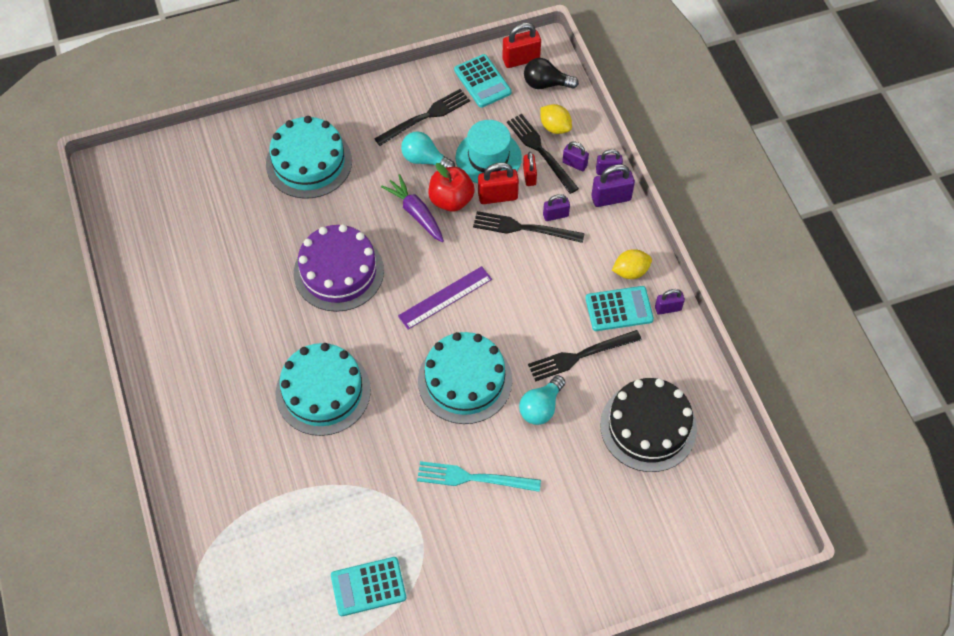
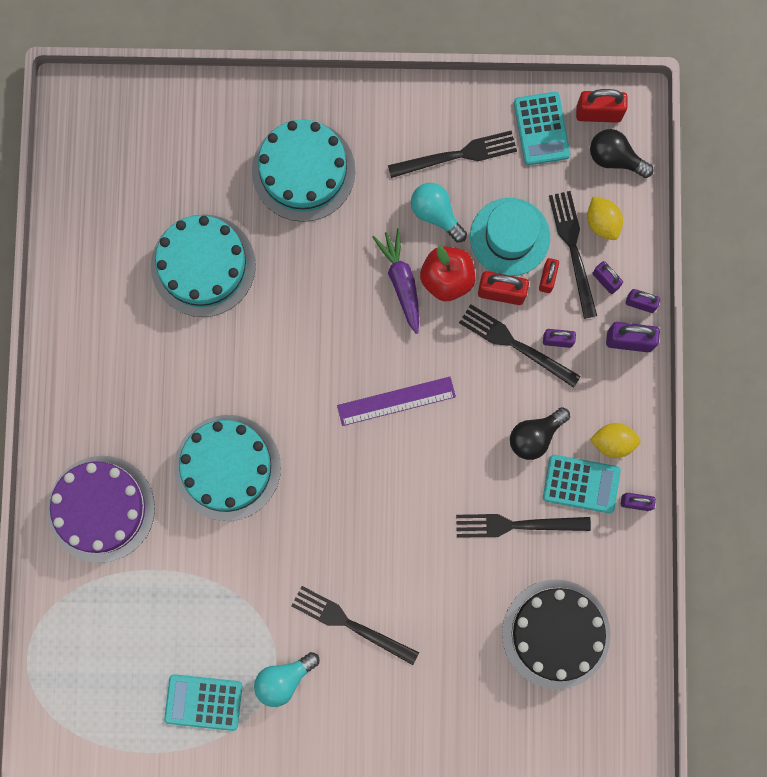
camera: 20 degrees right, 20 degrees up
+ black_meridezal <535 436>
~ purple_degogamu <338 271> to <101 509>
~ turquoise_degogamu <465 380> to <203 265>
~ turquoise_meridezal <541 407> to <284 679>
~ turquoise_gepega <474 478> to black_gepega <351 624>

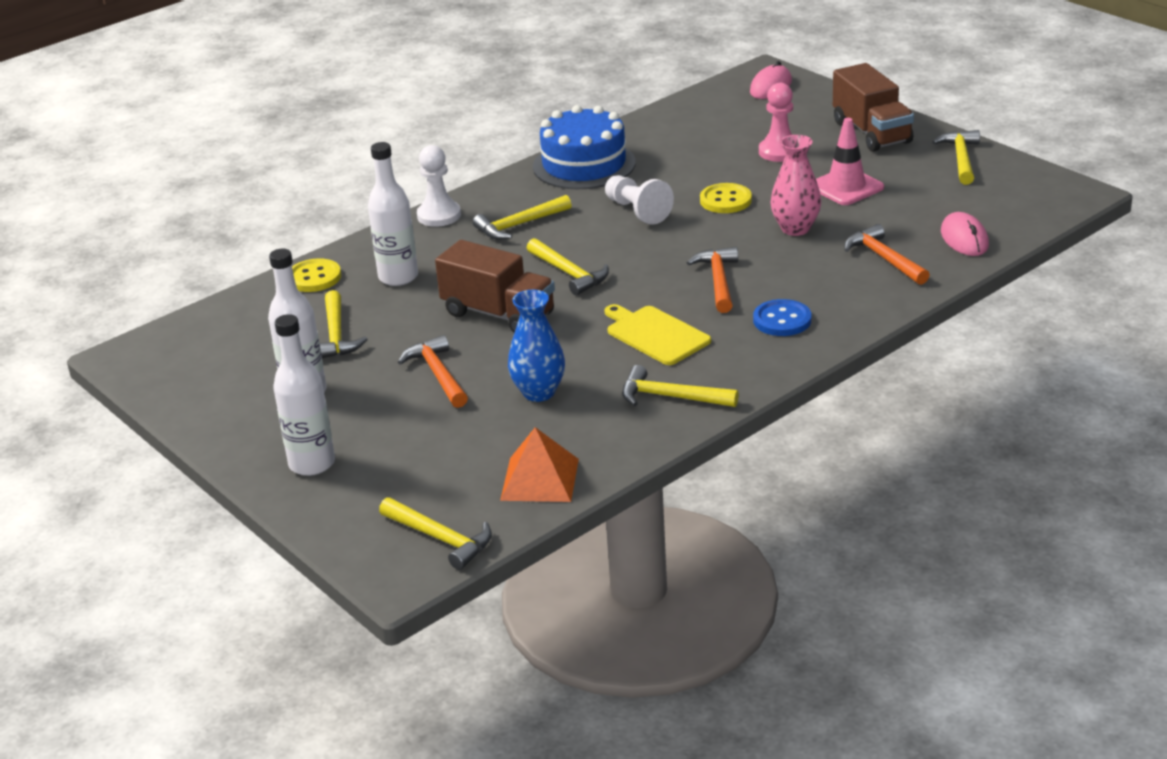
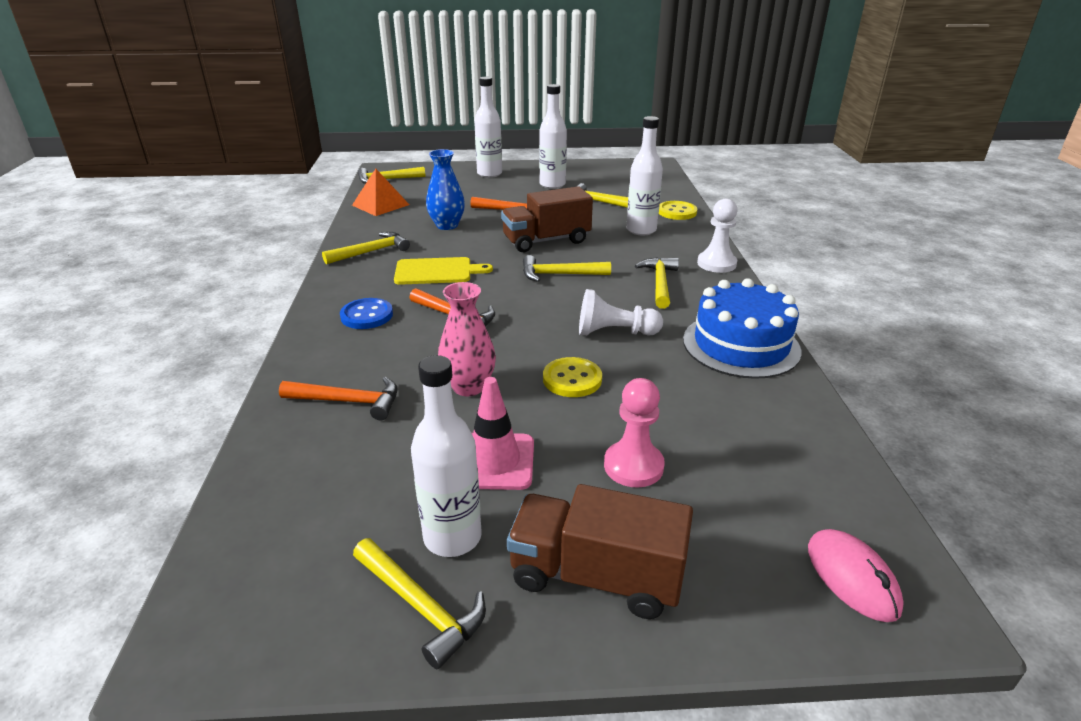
camera: 125 degrees right, 0 degrees up
- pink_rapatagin <964 239>
+ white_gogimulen <452 537>

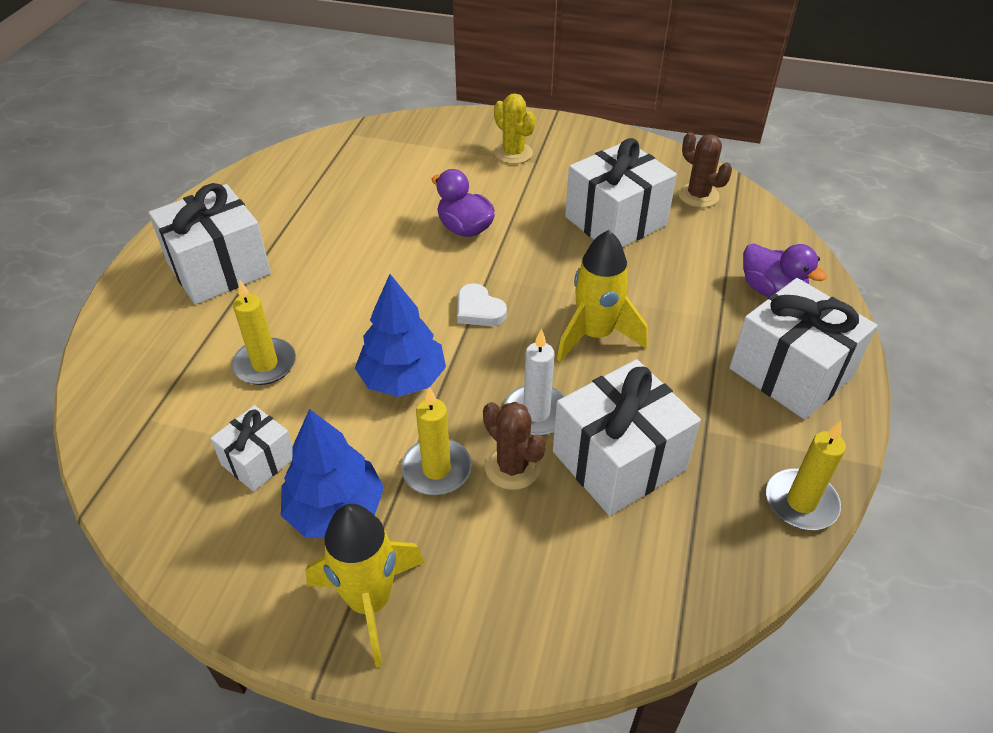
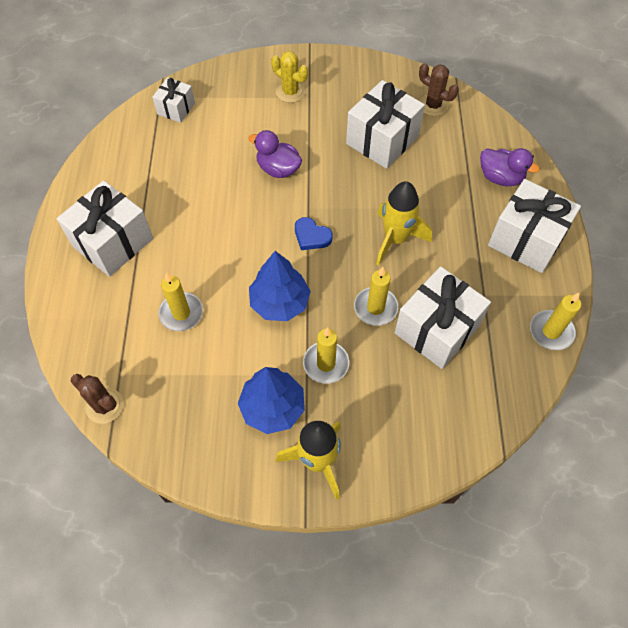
camera: 15 degrees left, 15 degrees up
~ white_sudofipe <258 461> to <176 108>
~ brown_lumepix <512 467> to <105 406>
~ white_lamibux <478 310> to blue_lamibux <311 236>
~ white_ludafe <536 413> to yellow_ludafe <375 308>

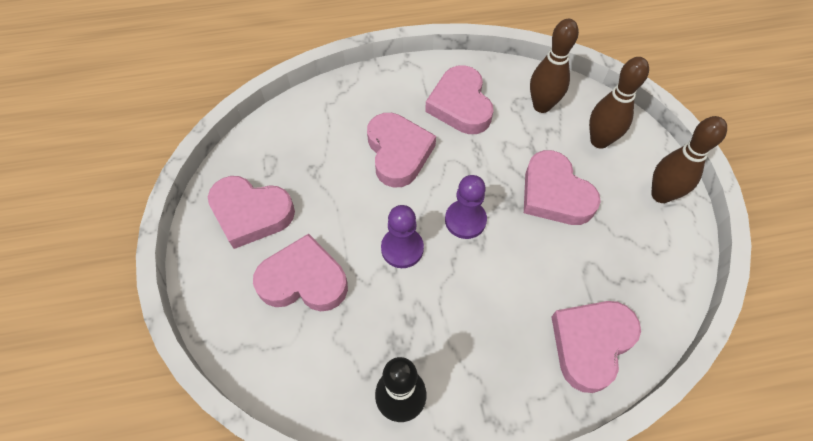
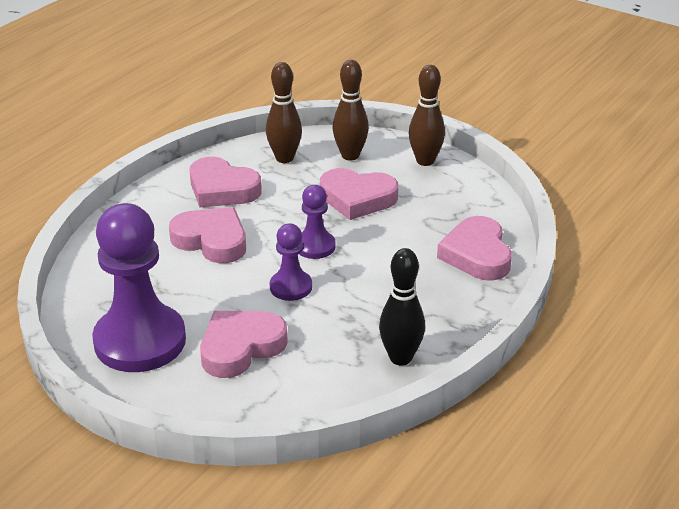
camera: 45 degrees left, 25 degrees down
~ pink_lamibux <251 213> to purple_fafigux <140 341>

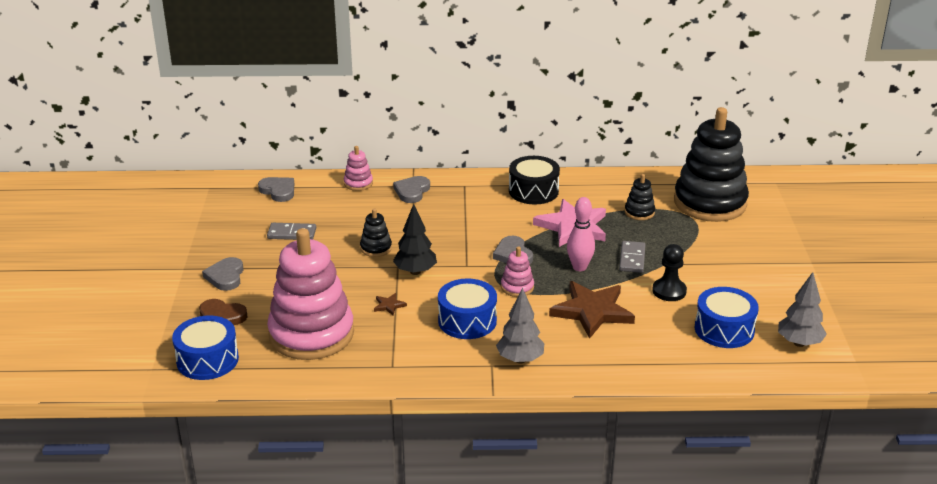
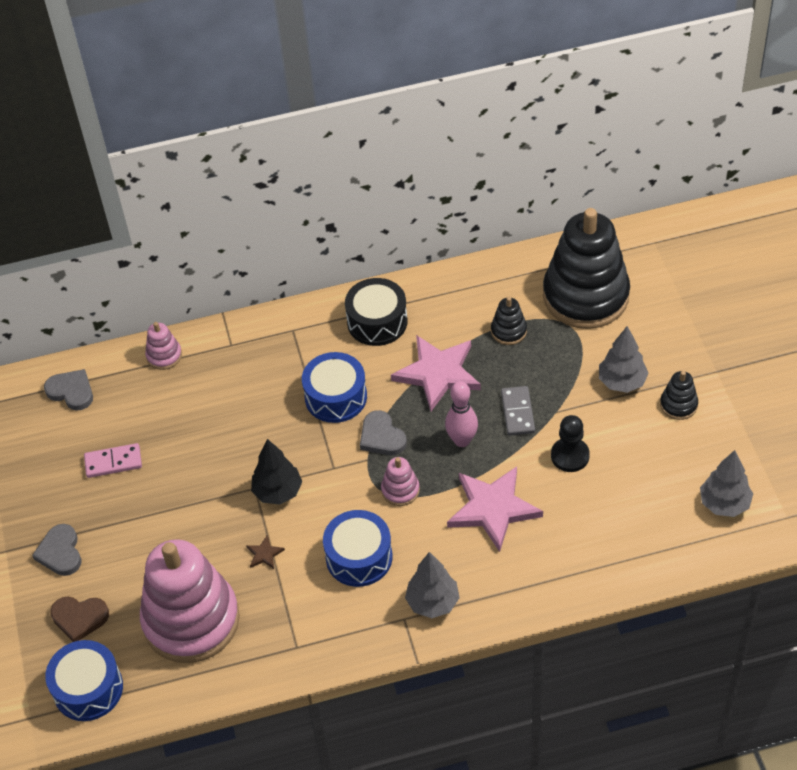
camera: 10 degrees left, 20 degrees up
- grey_lamibux <412 191>
+ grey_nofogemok <622 382>
~ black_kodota <376 248> to <678 405>
~ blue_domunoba <724 329> to <336 397>
~ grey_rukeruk <292 233> to pink_rukeruk <113 462>
~ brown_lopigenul <592 311> to pink_lopigenul <493 509>

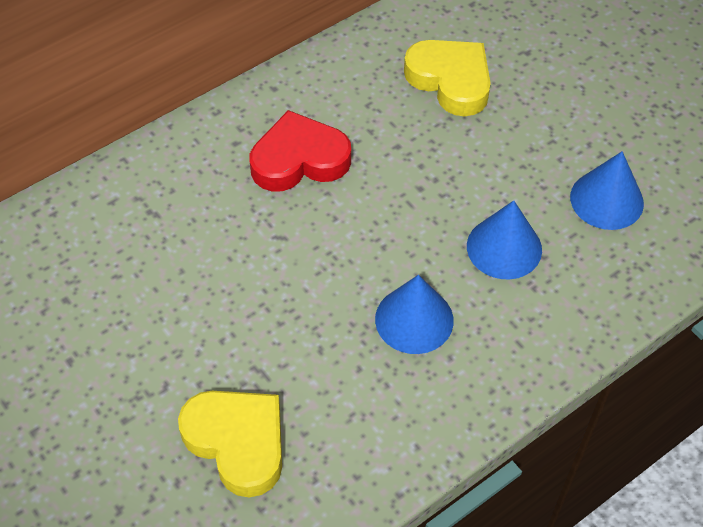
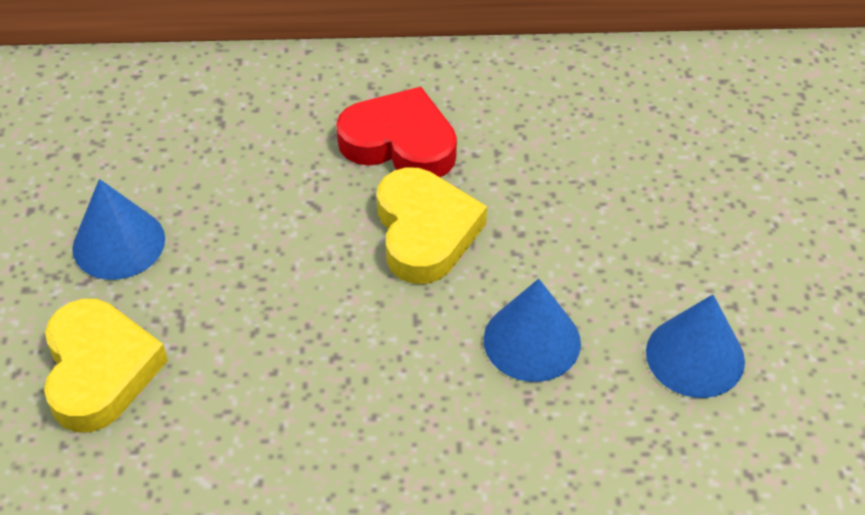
camera: 35 degrees right, 5 degrees down
~ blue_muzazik <414 319> to <119 243>
~ yellow_lamibux <450 80> to <425 231>

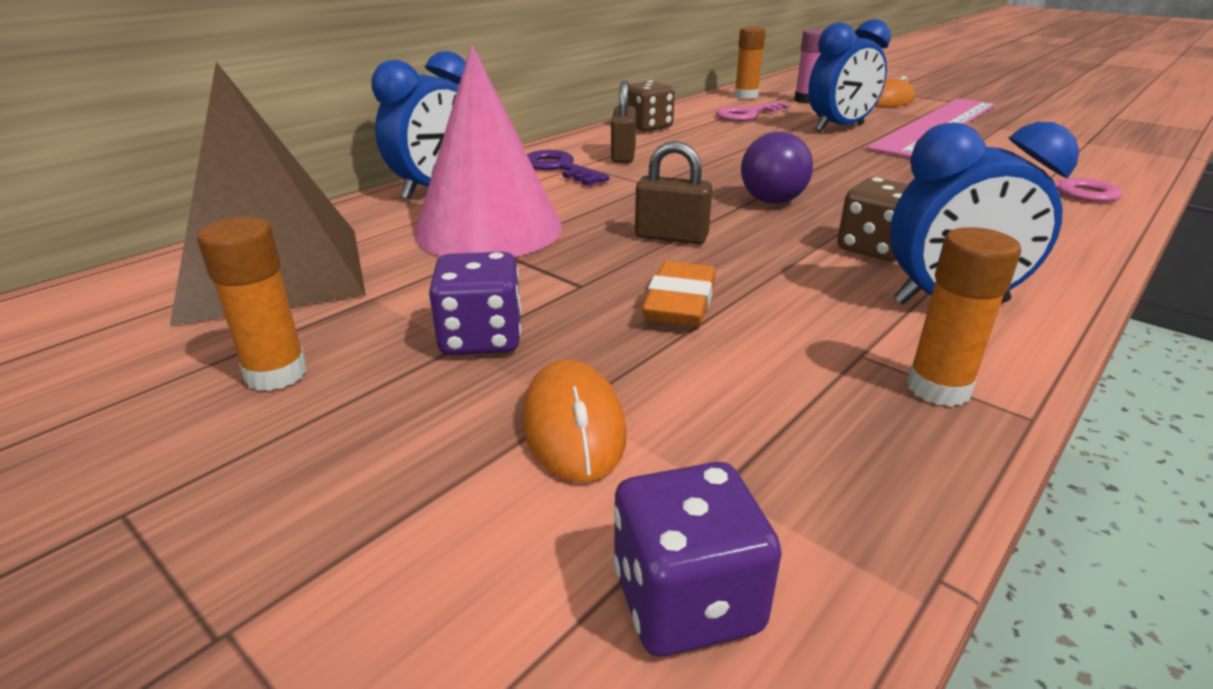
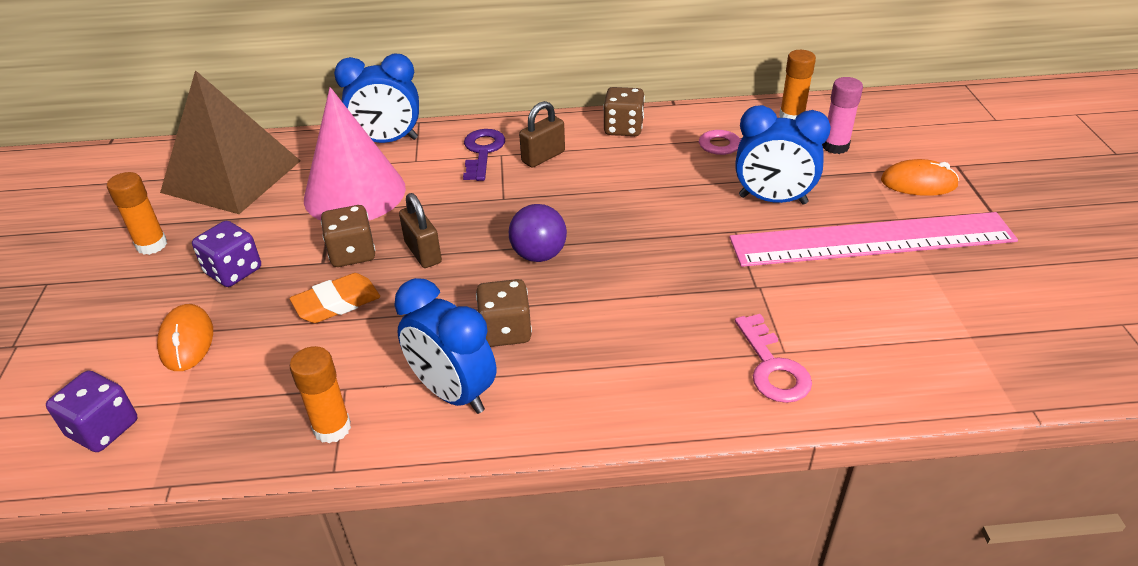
camera: 45 degrees right, 10 degrees up
+ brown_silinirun <352 253>
~ orange_rapatagin <573 427> = <187 341> 45 degrees counterclockwise

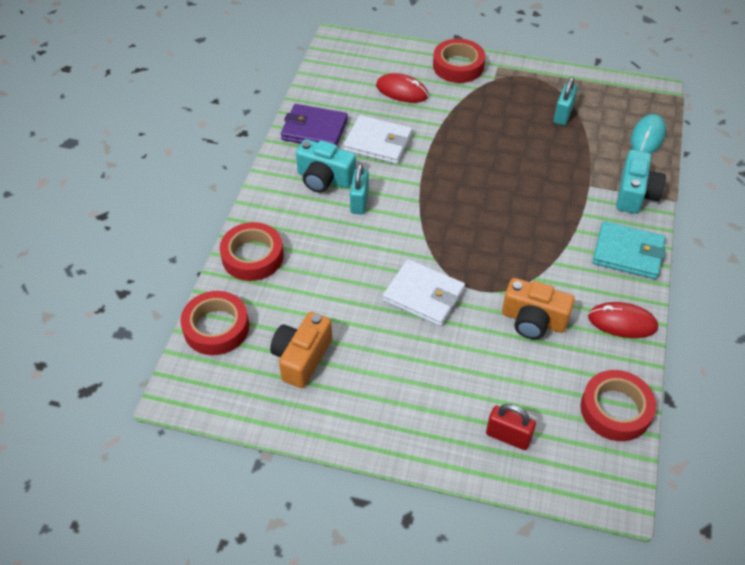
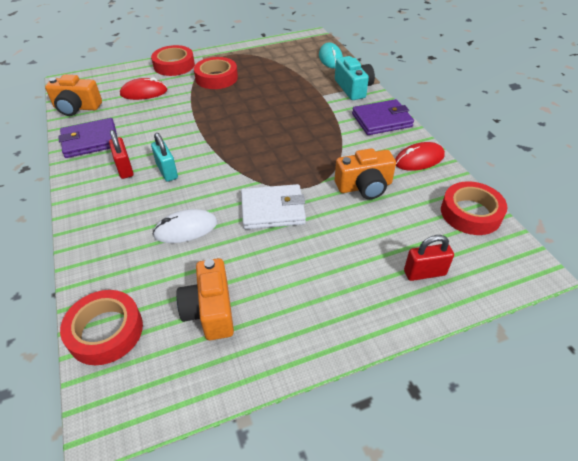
camera: 35 degrees left, 5 degrees down
- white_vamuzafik <378 143>
- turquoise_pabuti <563 115>
+ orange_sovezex <77 108>
+ white_rapatagin <185 229>
~ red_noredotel <252 256> to <216 78>
~ turquoise_sovezex <324 178> to red_pabuti <125 168>
~ turquoise_vamuzafik <627 253> to purple_vamuzafik <381 120>

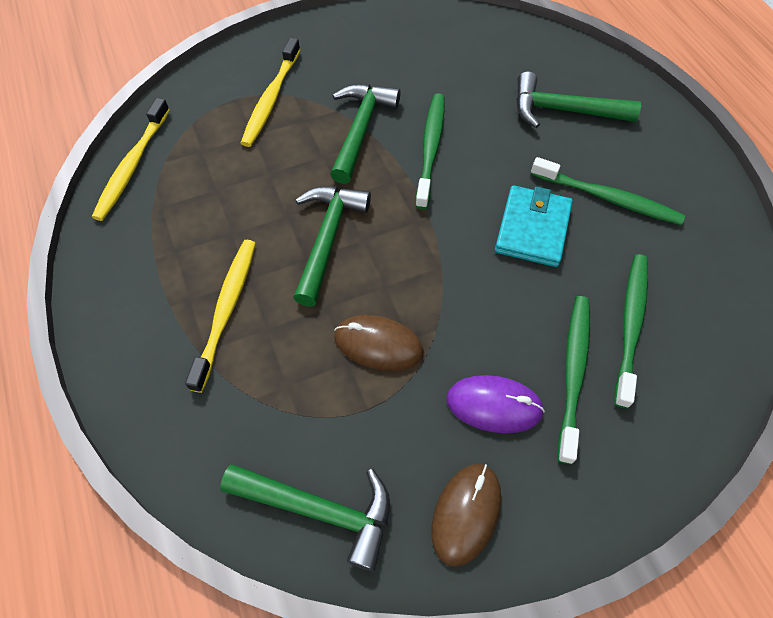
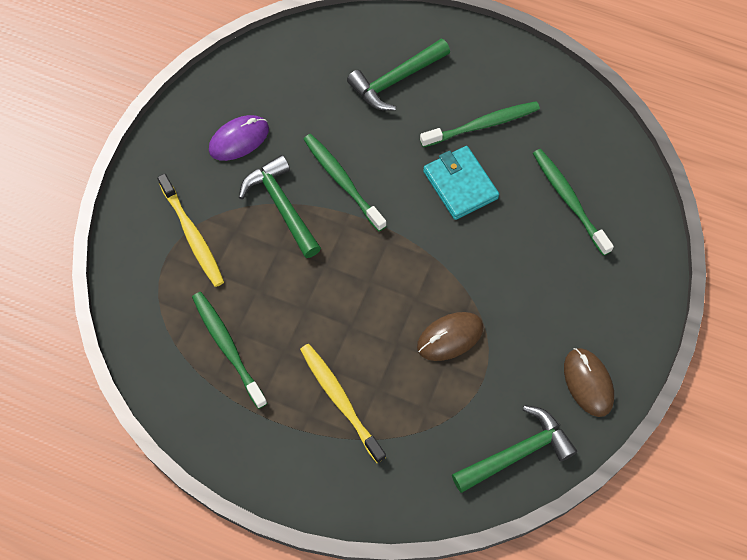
camera: 45 degrees left, 5 degrees up
- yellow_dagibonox <132 166>
- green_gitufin <328 238>
~ purple_rapatagin <494 405> to <239 139>
~ green_dagibonox <573 373> to <228 347>

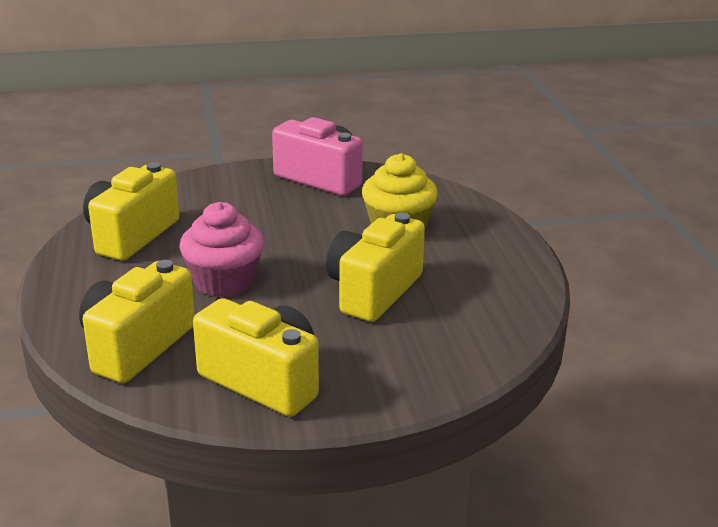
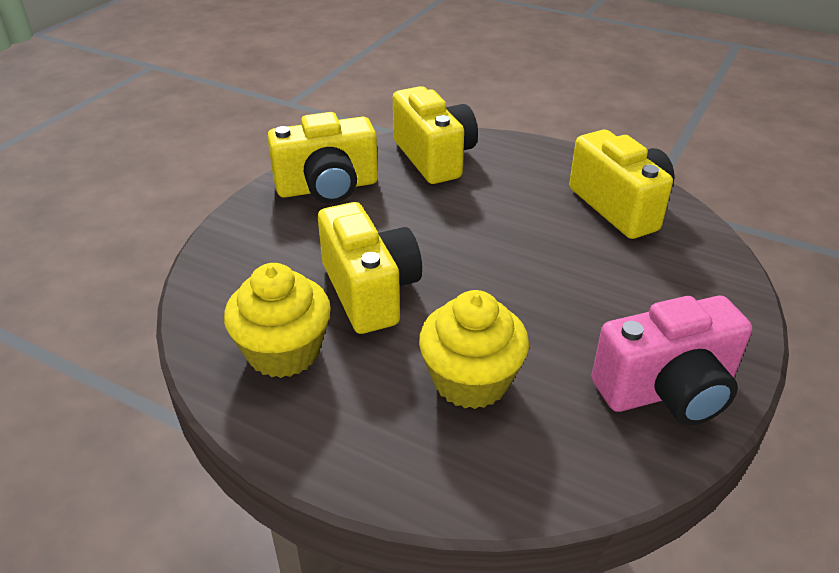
camera: 130 degrees right, 10 degrees up
- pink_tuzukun <224 282>
+ yellow_tuzukun <284 351>

